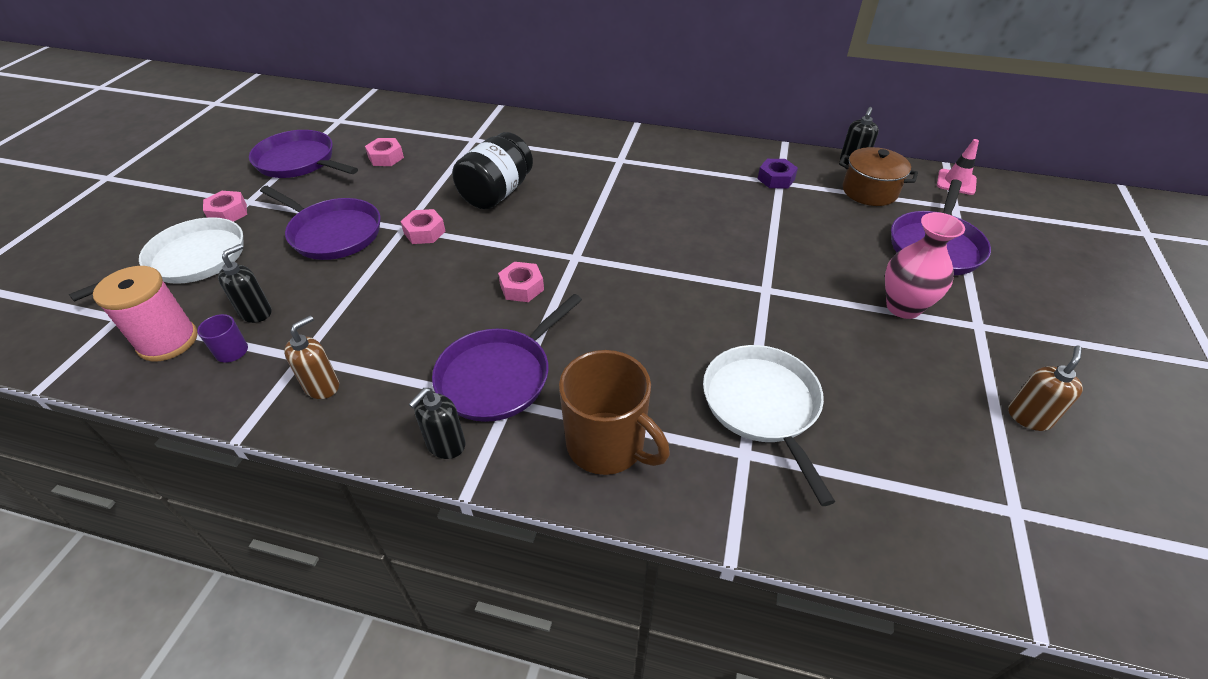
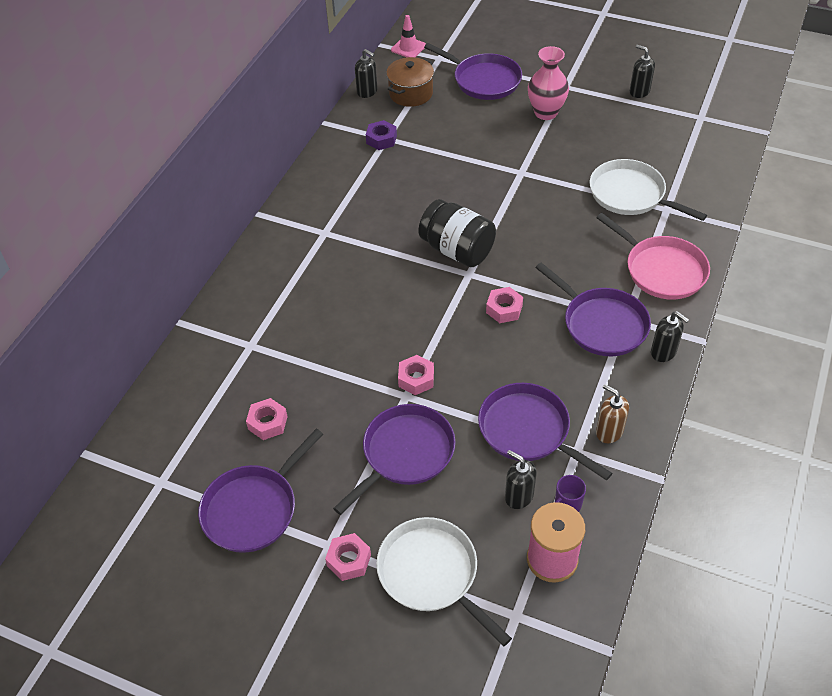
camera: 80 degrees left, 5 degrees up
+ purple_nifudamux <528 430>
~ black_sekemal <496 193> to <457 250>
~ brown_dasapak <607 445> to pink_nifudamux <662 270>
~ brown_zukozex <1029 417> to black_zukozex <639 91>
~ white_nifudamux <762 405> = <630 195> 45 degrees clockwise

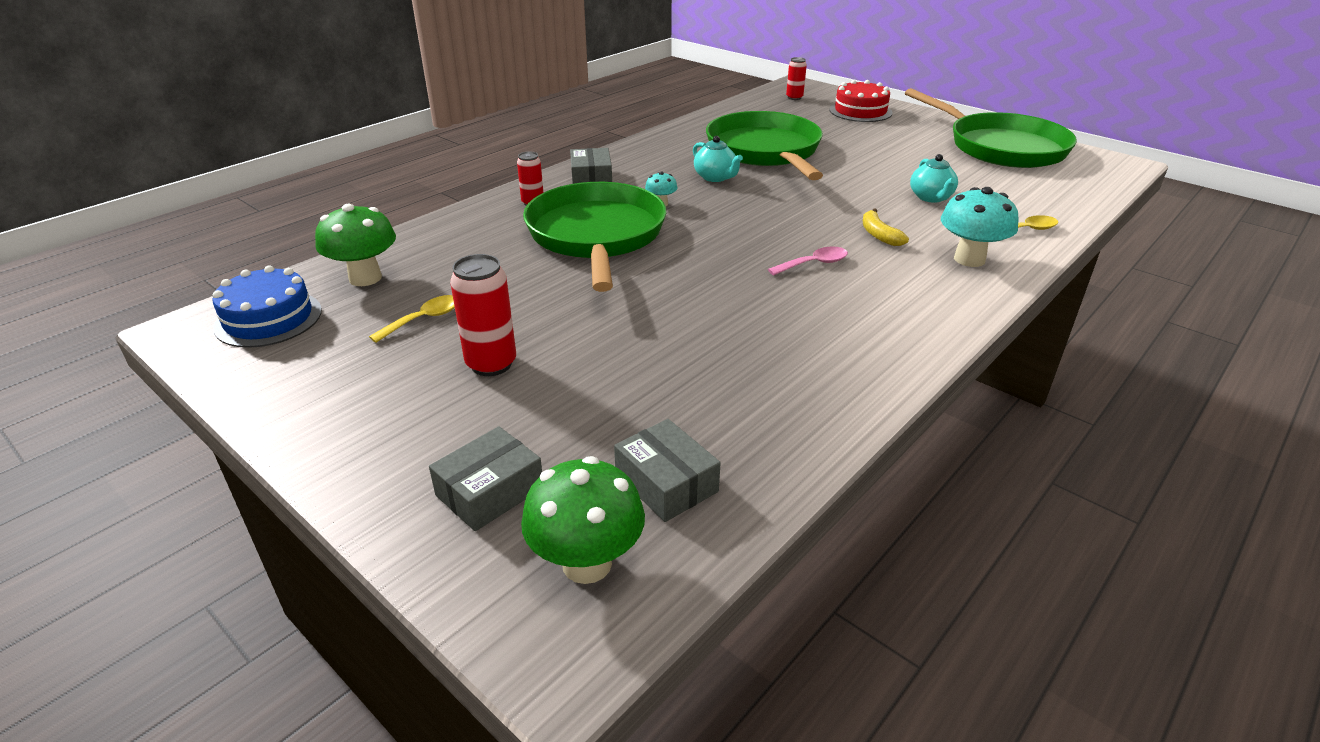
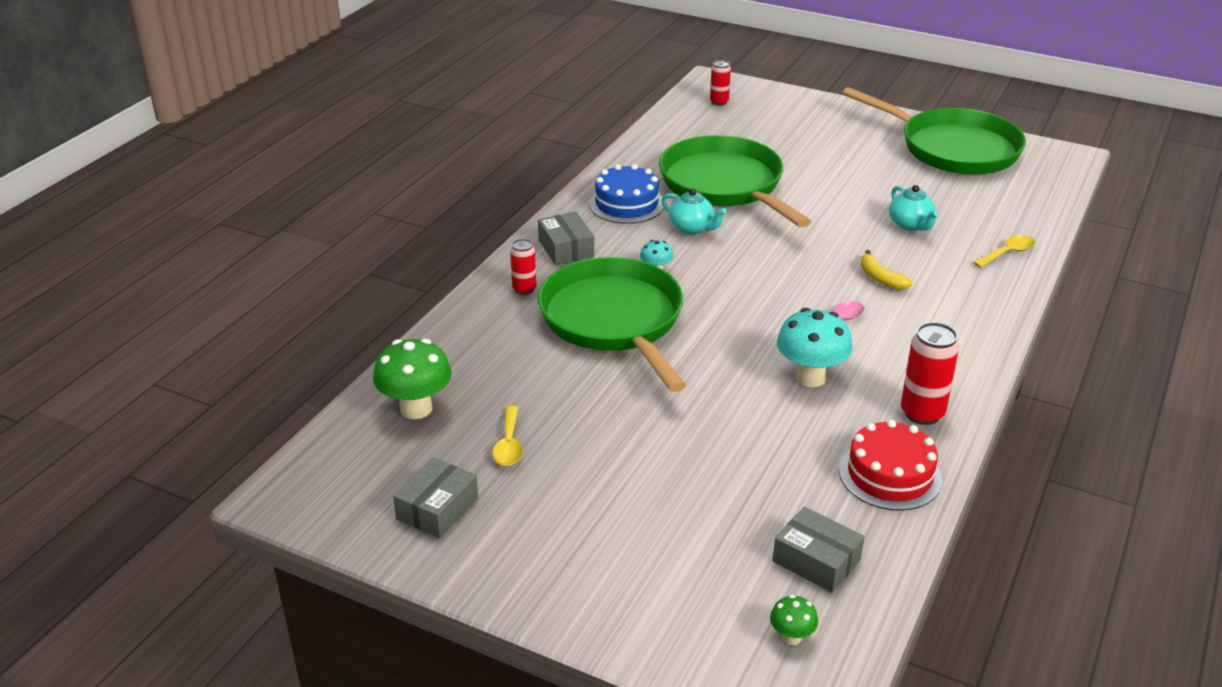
camera: 15 degrees left, 0 degrees up
~ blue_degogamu <268 318> to <626 204>
~ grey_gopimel <490 491> to <437 508>
~ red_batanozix <491 364> to <922 413>
~ red_degogamu <860 111> to <890 475>
~ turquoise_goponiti <969 259> to <810 377>
~ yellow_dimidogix <424 319> = <509 445> 150 degrees clockwise
~ green_goponiti <587 563> = <791 637> x0.50

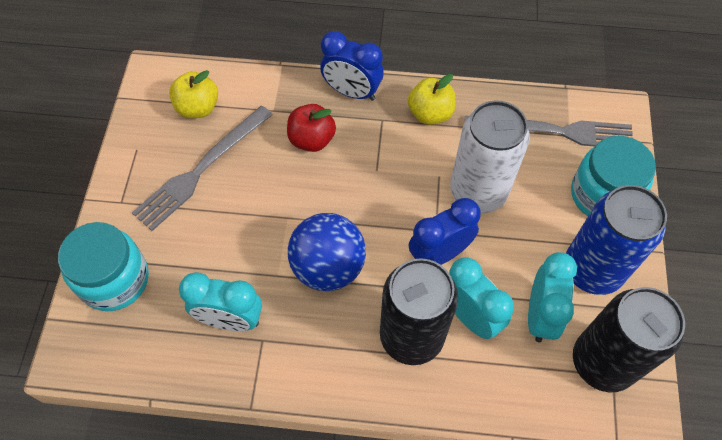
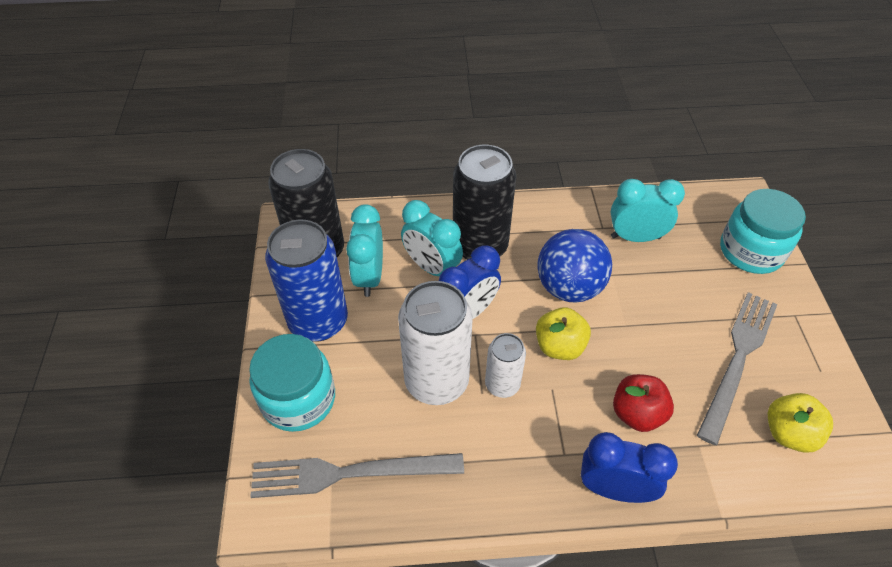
camera: 170 degrees right, 10 degrees down
+ white_batanozix <502 384>
~ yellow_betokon <430 113> to <559 346>

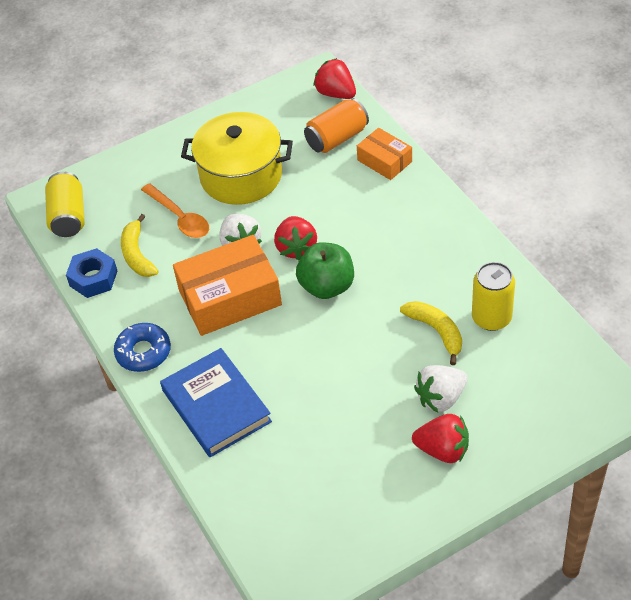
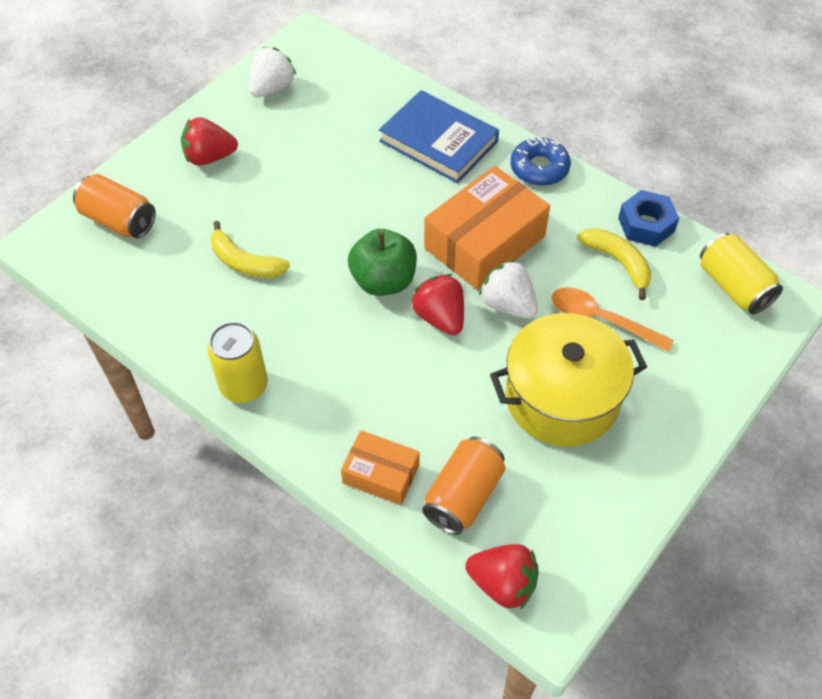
camera: 155 degrees right, 5 degrees up
+ orange_batanozix <119 220>
~ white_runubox <441 398> to <272 88>
~ yellow_batanozix <491 318> to <244 386>

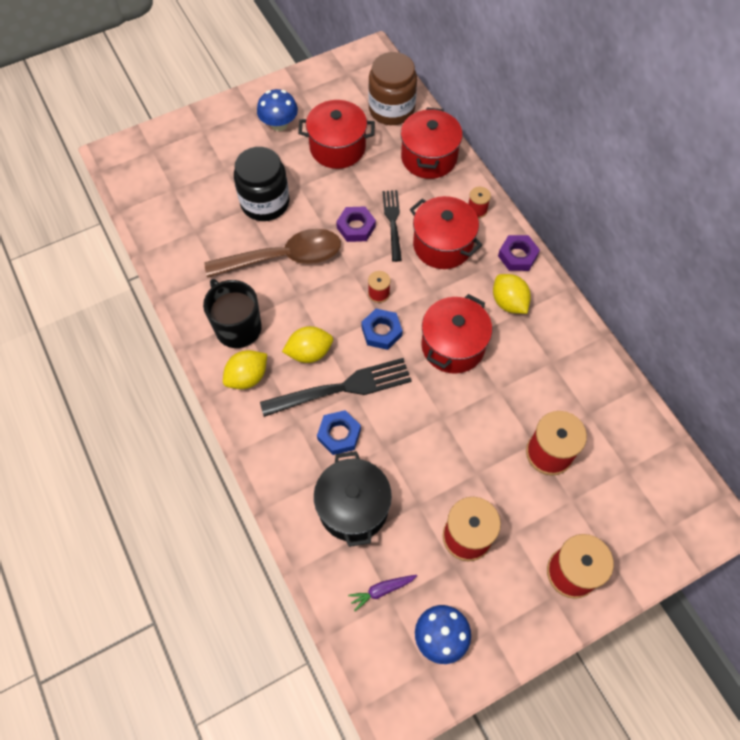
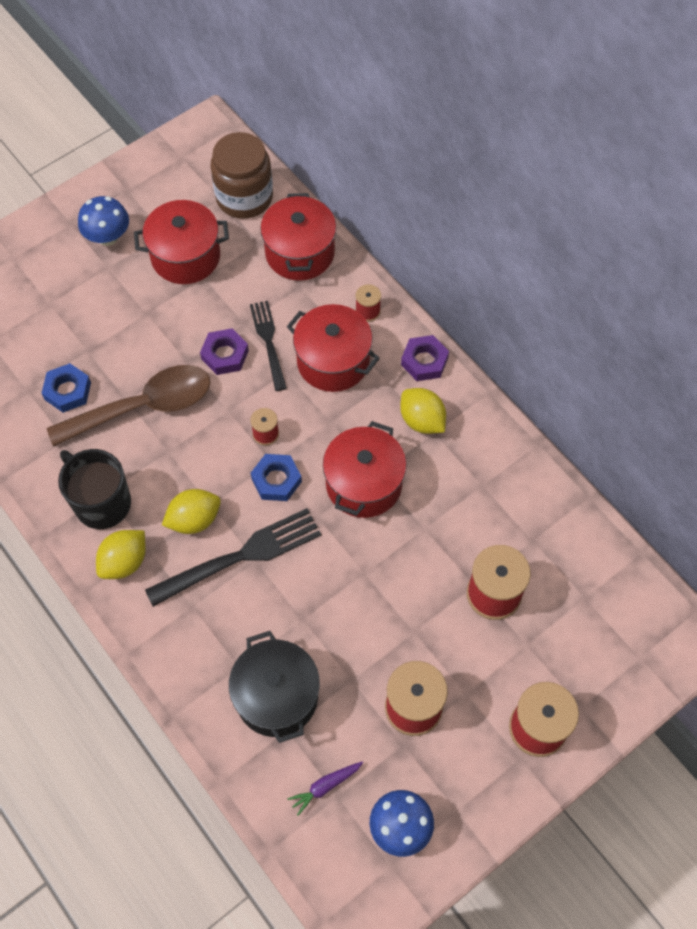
camera: 10 degrees left, 0 degrees up
- black_sekemal <265 203>
~ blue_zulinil <339 434> to <68 391>

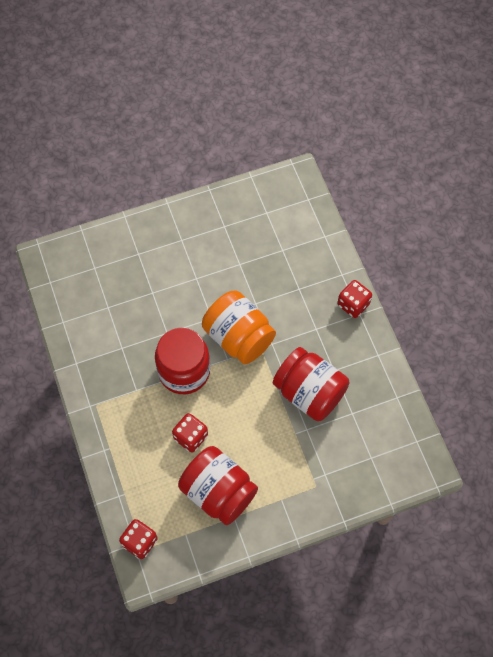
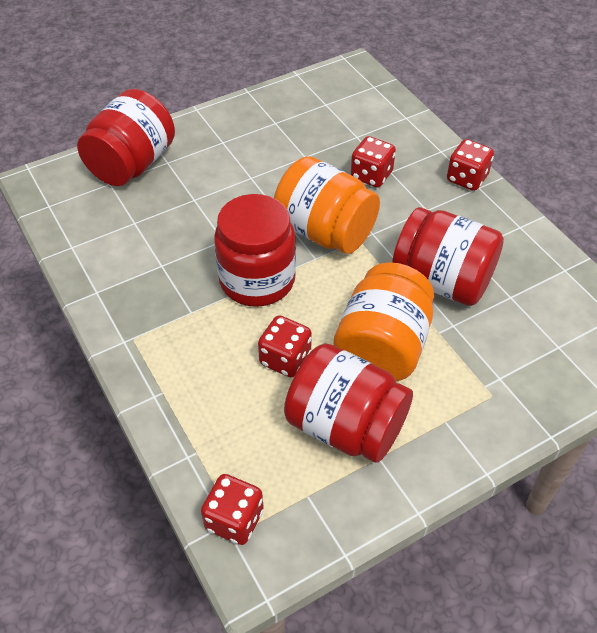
camera: 10 degrees left, 15 degrees down
+ red_sekemal <132 164>
+ orange_sekemal <382 347>
+ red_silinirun <371 175>

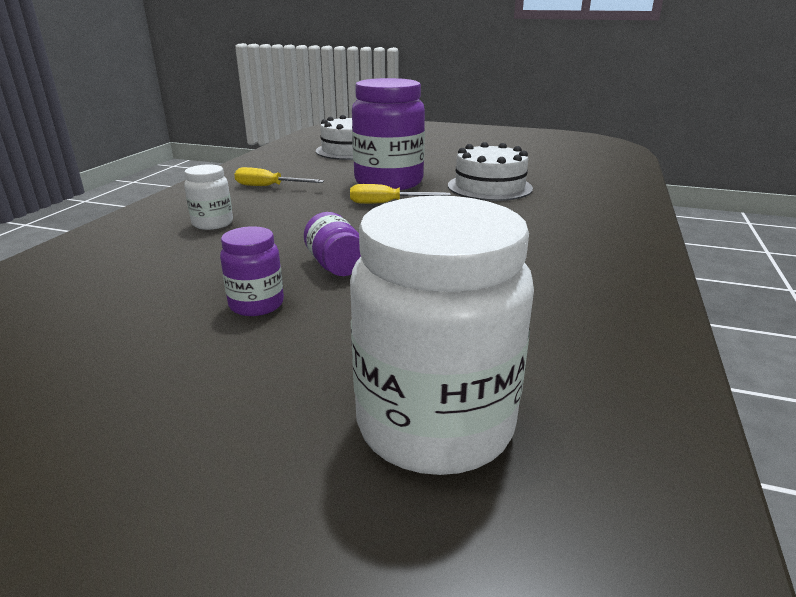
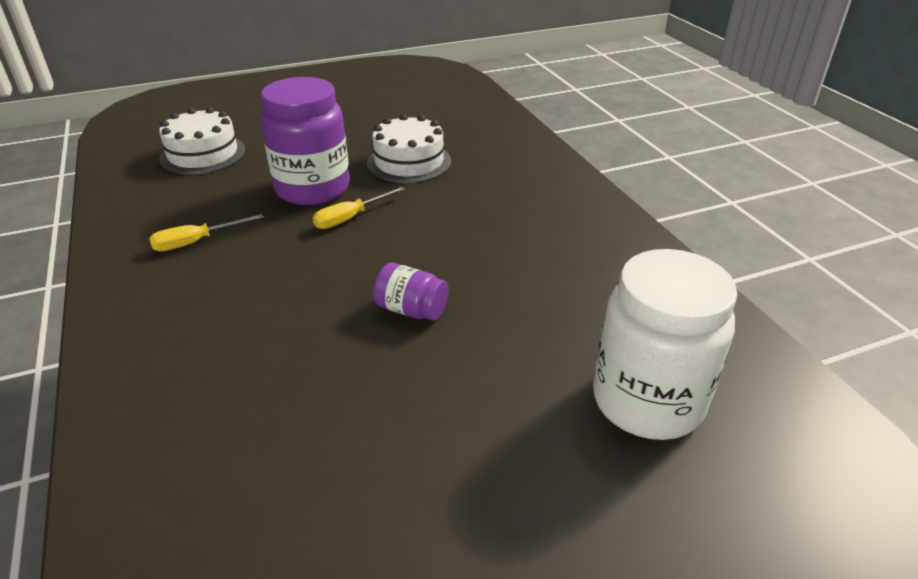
camera: 40 degrees left, 10 degrees up
- white_sekemal <212 223>
- purple_sekemal <256 305>

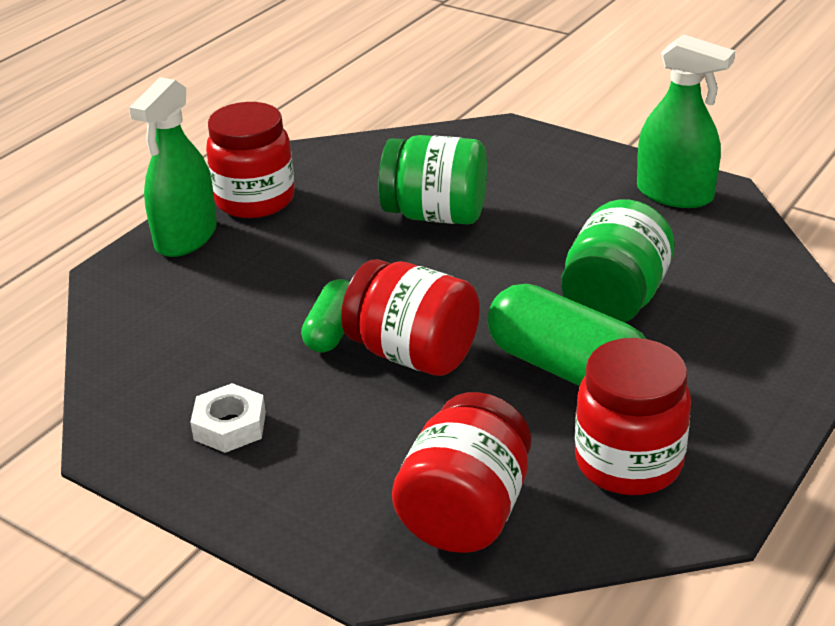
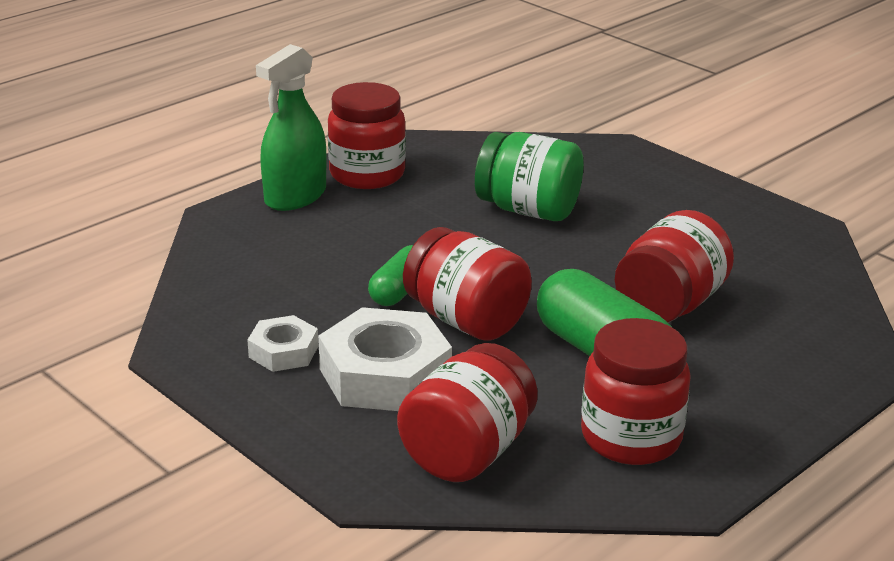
camera: 10 degrees right, 5 degrees down
- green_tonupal <675 194>
+ white_zulinil <385 375>
~ green_sekemal <614 300> to red_sekemal <669 305>

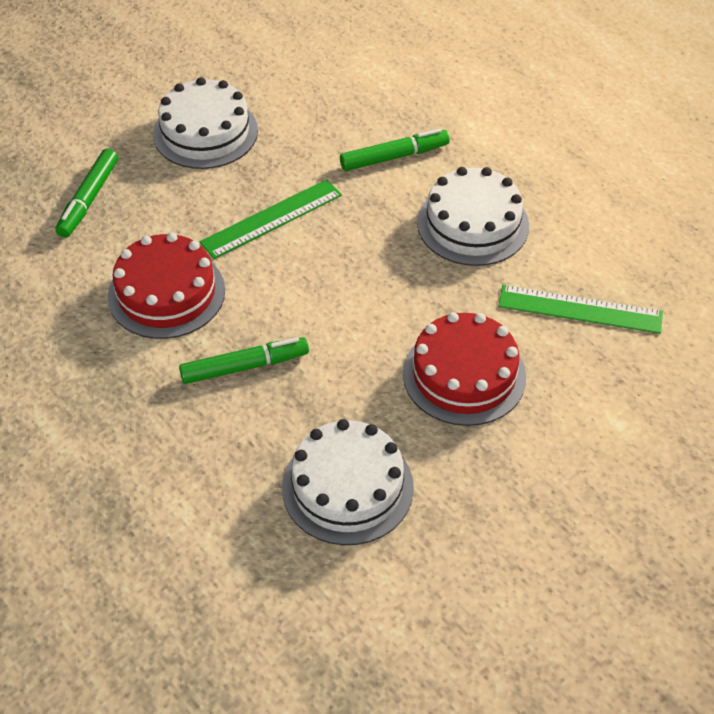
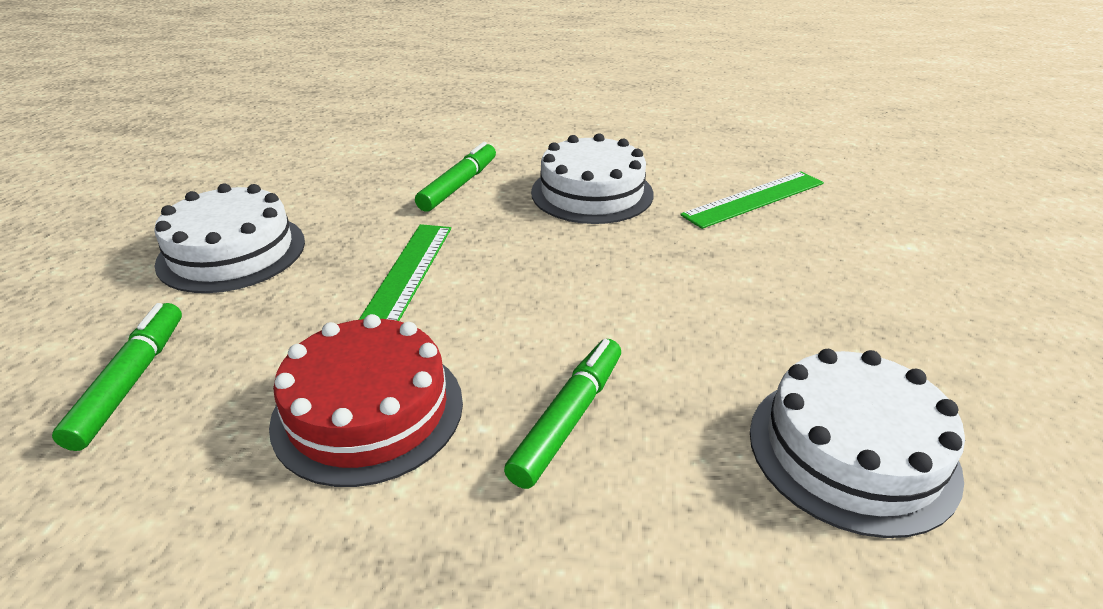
camera: 45 degrees left, 15 degrees down
- red_degogamu <464 375>
~ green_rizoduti <89 199> = <131 381> 150 degrees counterclockwise

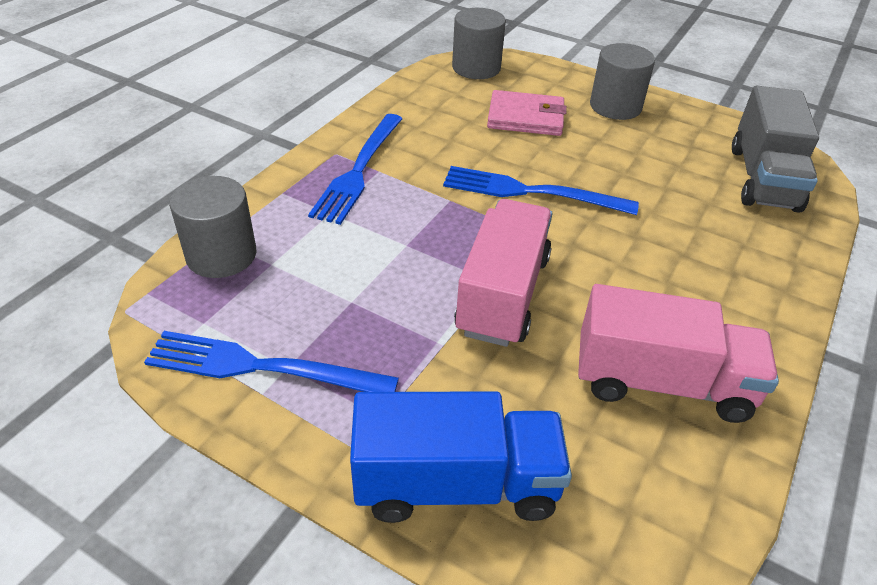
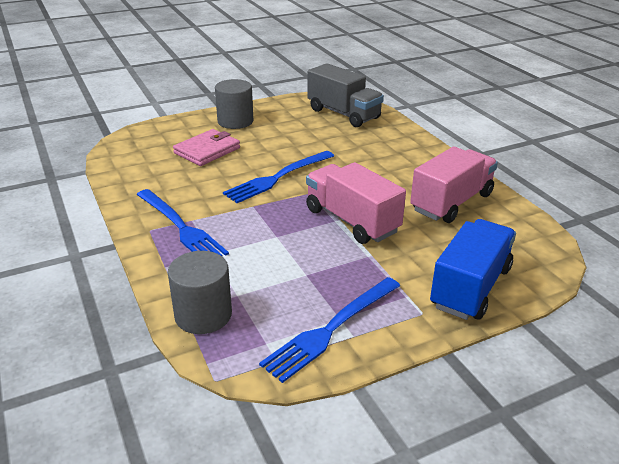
camera: 55 degrees left, 10 degrees down
- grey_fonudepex <476 68>

